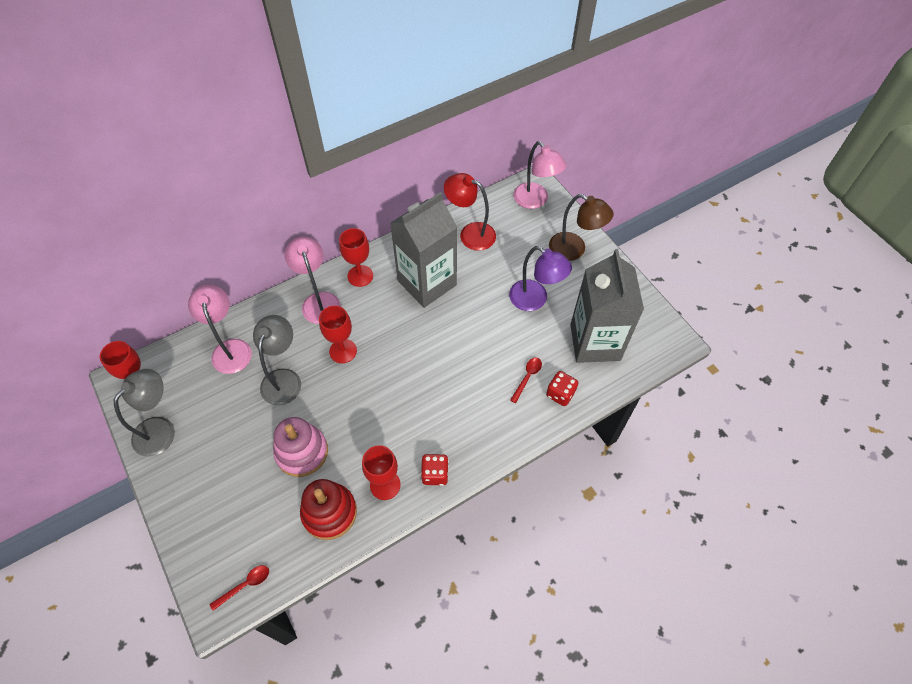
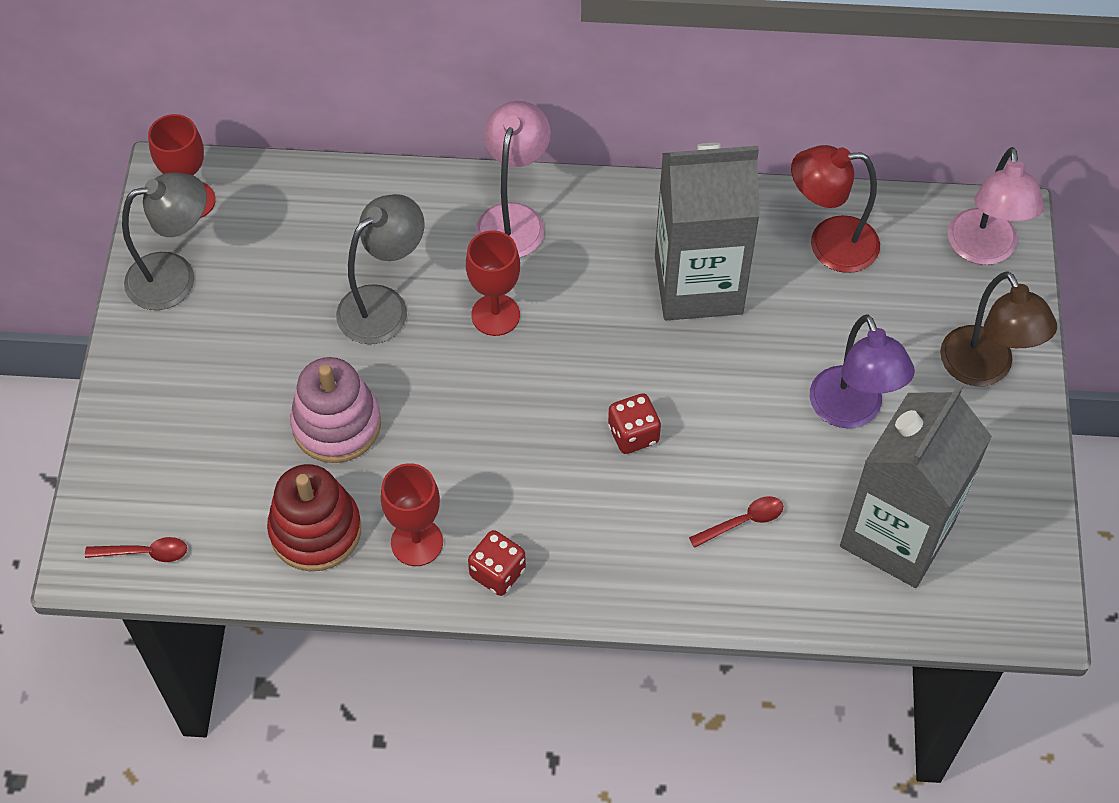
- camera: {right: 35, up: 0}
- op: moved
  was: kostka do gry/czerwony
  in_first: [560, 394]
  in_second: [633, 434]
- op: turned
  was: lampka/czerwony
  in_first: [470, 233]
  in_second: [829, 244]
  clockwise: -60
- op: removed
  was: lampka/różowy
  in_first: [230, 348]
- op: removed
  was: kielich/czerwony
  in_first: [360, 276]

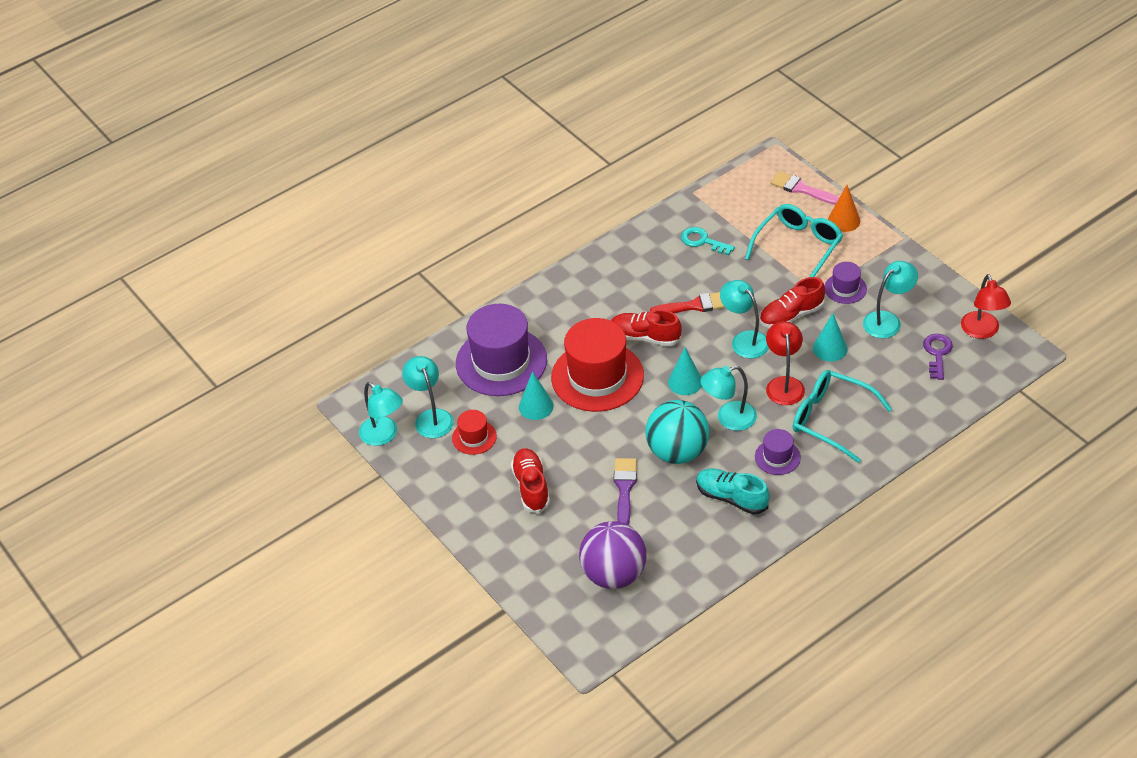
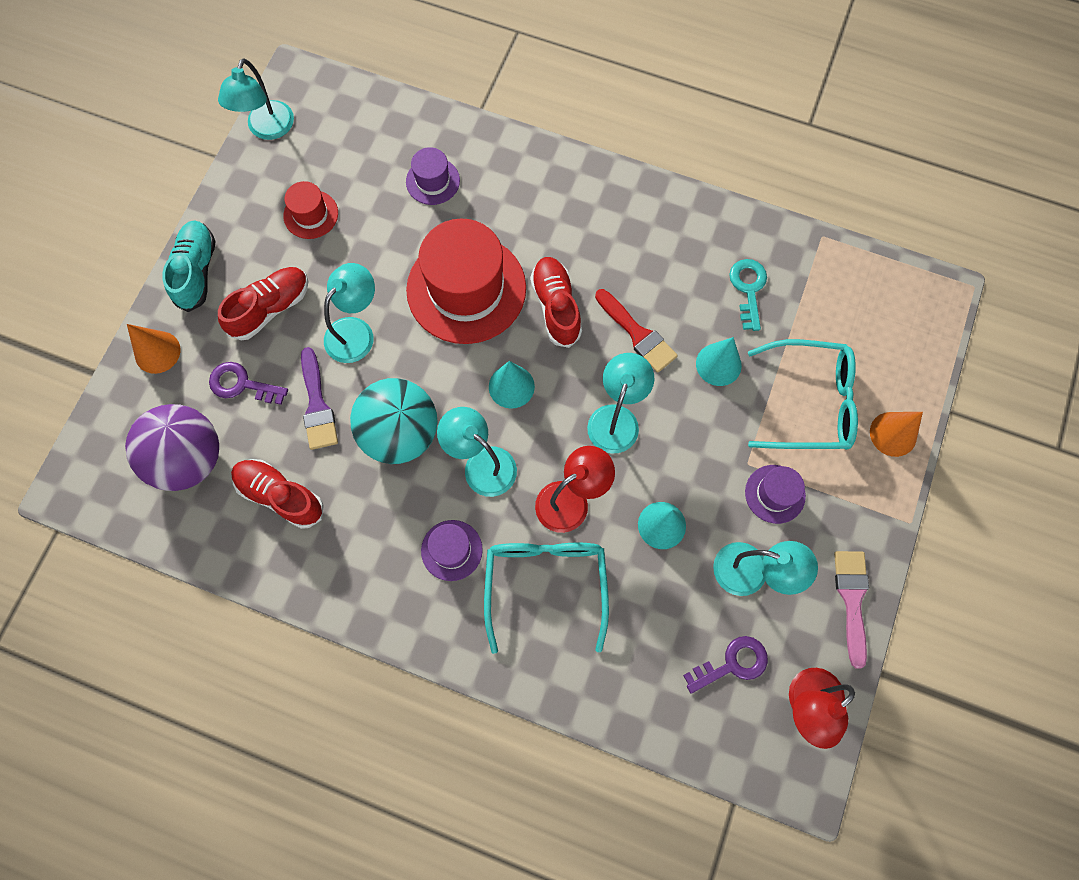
- camera: {right: 55, up: 25}
- op: added
  now: stożek/pomarańczowy
  in_second: [157, 352]
- op: moved
  was: but/turkusowy
  in_first: [731, 498]
  in_second: [197, 271]
- op: added
  now: klucz/fioletowy
  in_second: [242, 384]
- op: moved
  was: but/czerwony
  in_first: [791, 315]
  in_second: [280, 496]
- op: turned
  was: pędzel/fioletowy
  in_first: [624, 488]
  in_second: [317, 405]
  clockwise: 105
- op: moved
  was: lampka/turkusowy
  in_first: [431, 417]
  in_second: [356, 331]
- op: resized
  was: kapelusz/fioletowy
  in_first: [501, 362]
  in_second: [433, 181]
  ratio: 0.47
- op: moved
  was: stożek/turkusowy
  in_first: [536, 406]
  in_second: [718, 364]
- op: moved
  was: pędzel/różowy
  in_first: [801, 189]
  in_second: [852, 600]

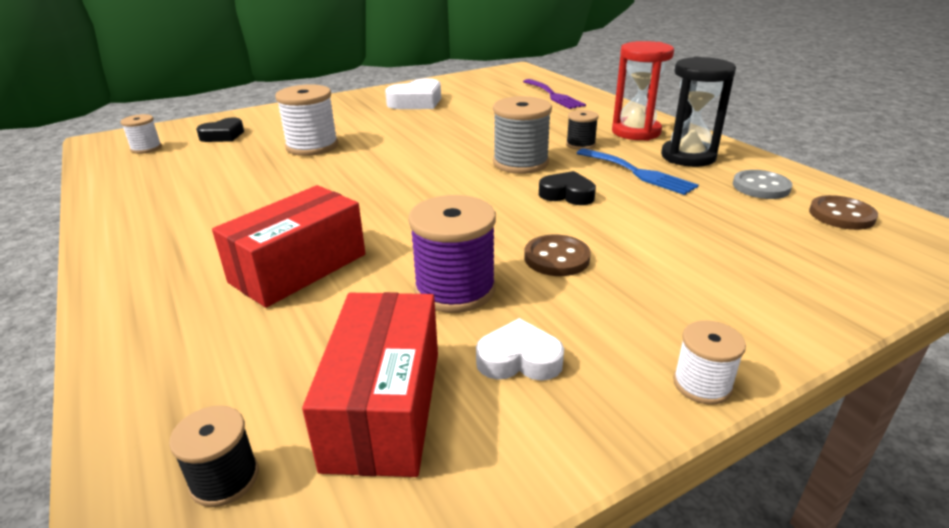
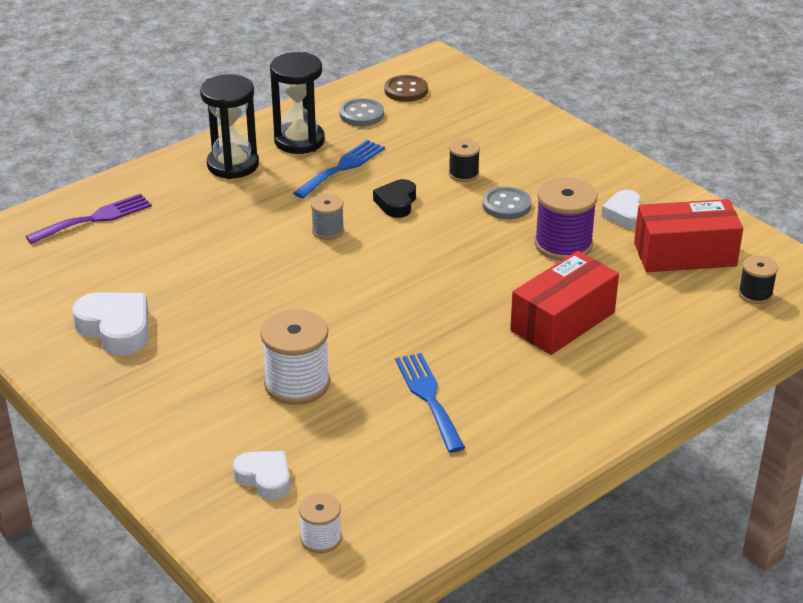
- camera: {right: -100, up: 5}
- op: recoloured
  was: klepsydra/czerwony
  now: klepsydra/czarny
  in_first: [636, 132]
  in_second: [233, 165]
- op: recoloured
  was: serce/czarny
  now: serce/biały
  in_first: [223, 135]
  in_second: [265, 478]
- op: resized
  was: szpulka/szary
  in_first: [520, 163]
  in_second: [328, 231]
  ratio: 0.56
- op: added
  now: widelec/niebieski
  in_second: [428, 397]
- op: moved
  was: szpulka/czarny
  in_first: [580, 144]
  in_second: [463, 174]
- op: recoloured
  was: guzik/brązowy
  now: guzik/szary
  in_first: [556, 258]
  in_second: [506, 205]
- op: turned
  was: pudełko/czerwony
  in_first: [298, 268]
  in_second: [563, 321]
  clockwise: -75
- op: removed
  was: szpulka/biały
  in_first: [702, 384]

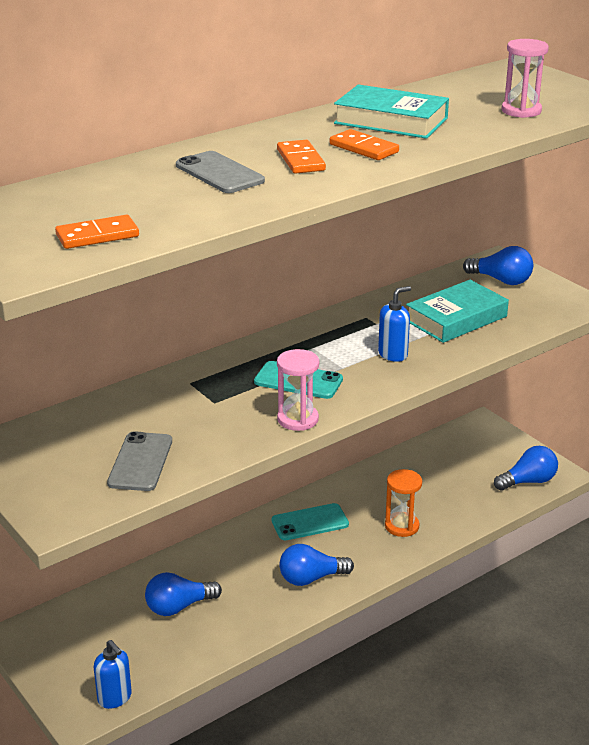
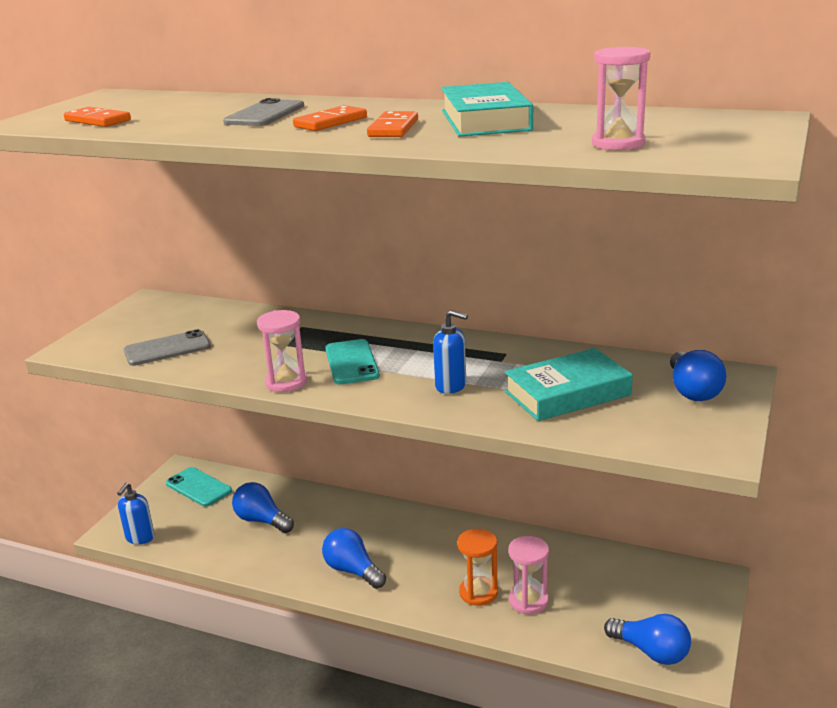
- camera: {right: 60, up: -5}
- op: moved
  was: telefon/turkusowy
  in_first: [310, 522]
  in_second: [198, 487]
- op: turned
  was: książka/turkusowy
  in_first: [456, 319]
  in_second: [567, 393]
  clockwise: -45
- op: added
  now: klepsydra/różowy
  in_second: [528, 601]

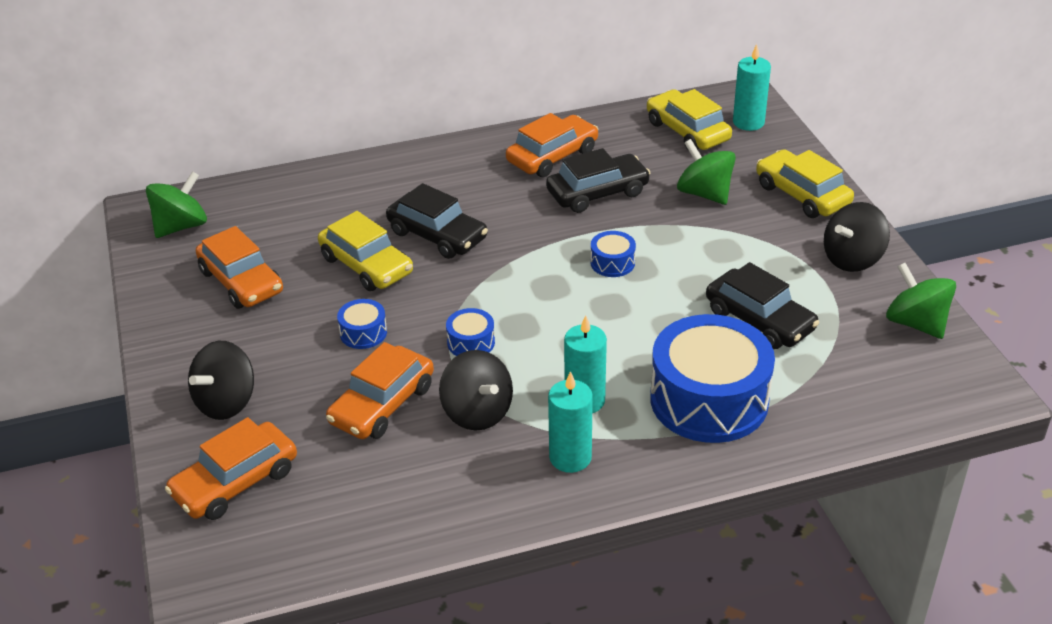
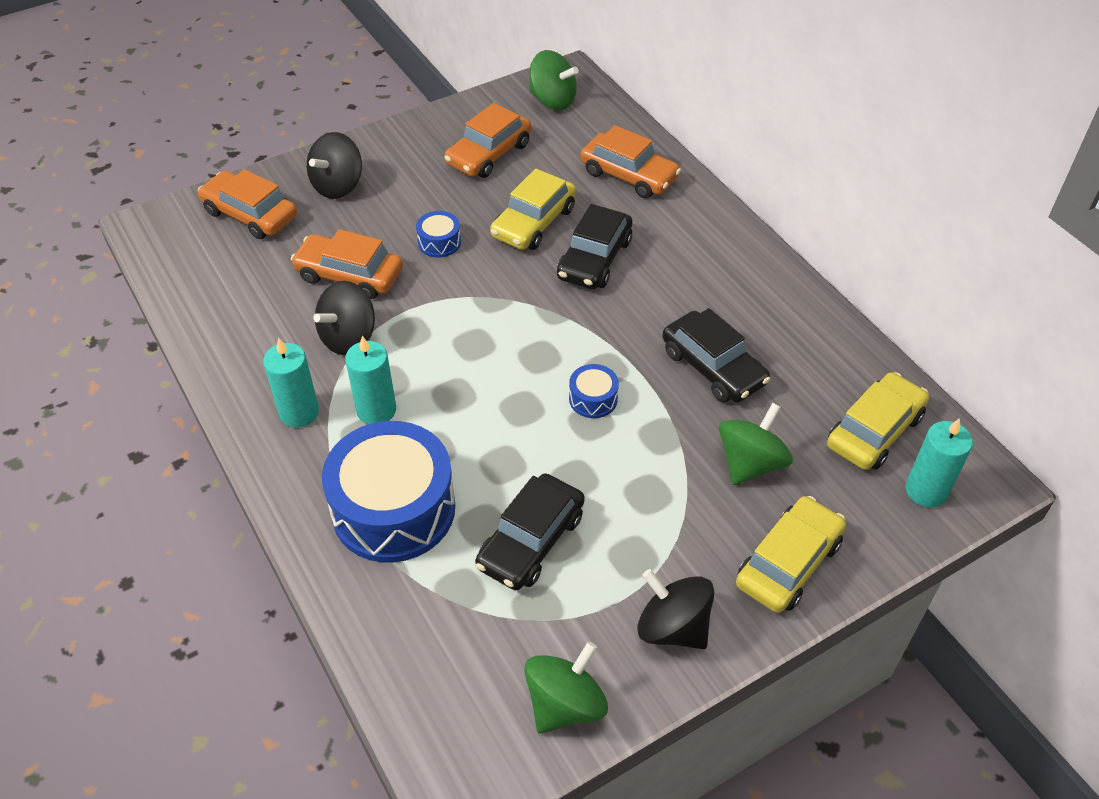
- camera: {right: 75, up: 10}
- op: turned
  was: bączek/czarny
  in_first: [226, 402]
  in_second: [338, 186]
  clockwise: -75
- op: moved
  was: samochód/pomarańczowy
  in_first: [552, 156]
  in_second: [629, 175]
- op: removed
  was: bęben/niebieski
  in_first: [471, 342]

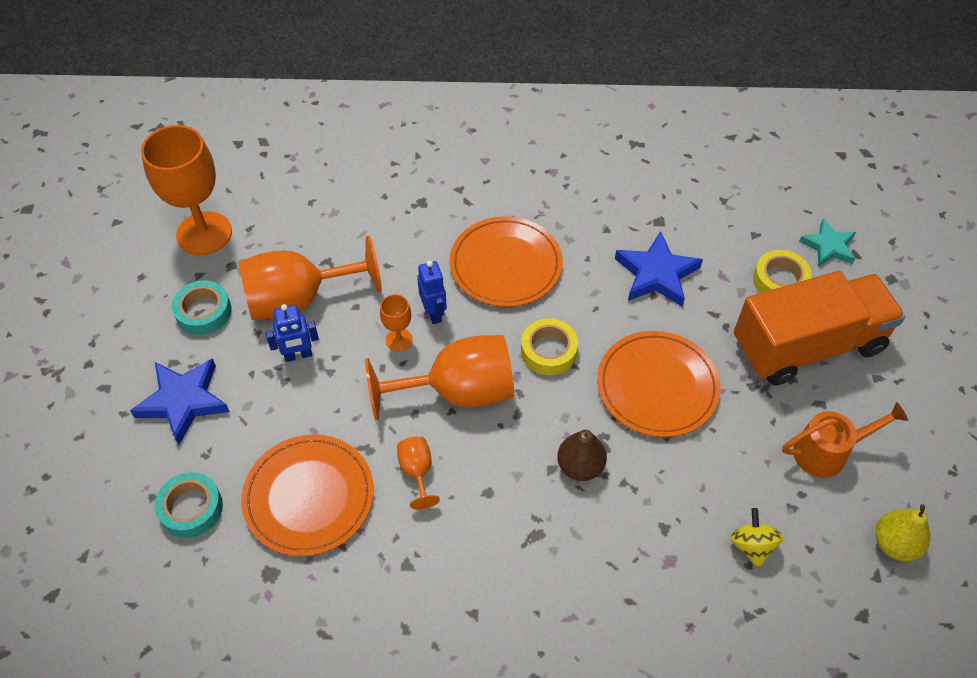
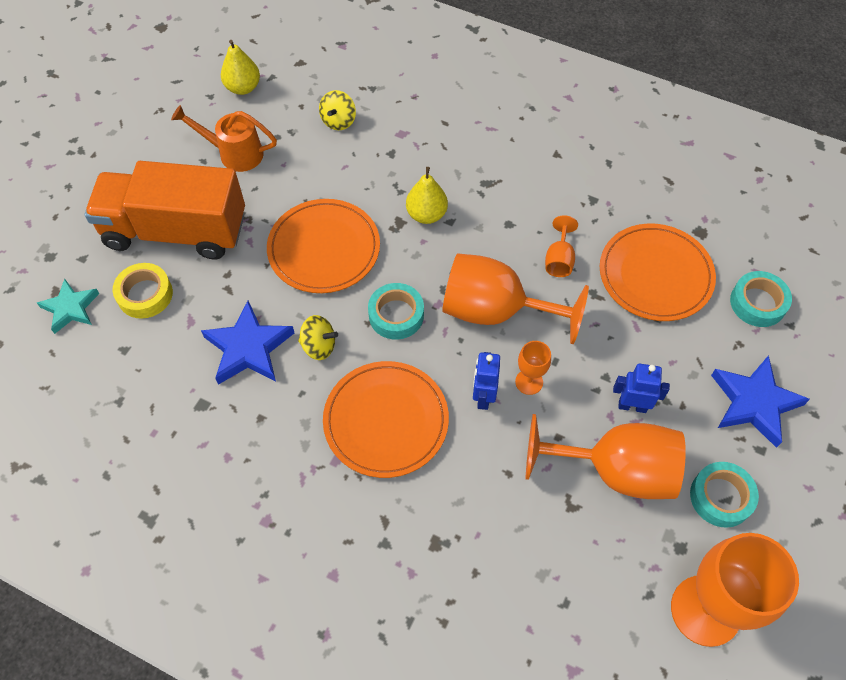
- camera: {right: -155, up: 5}
- op: added
  now: bączek/żółty
  in_second: [319, 346]
- op: recoloured
  was: taśma klejąca/żółty
  now: taśma klejąca/turkusowy
  in_first: [548, 351]
  in_second: [396, 315]
- op: recoloured
  was: gruszka/brązowy
  now: gruszka/żółty
  in_first: [580, 466]
  in_second: [426, 214]

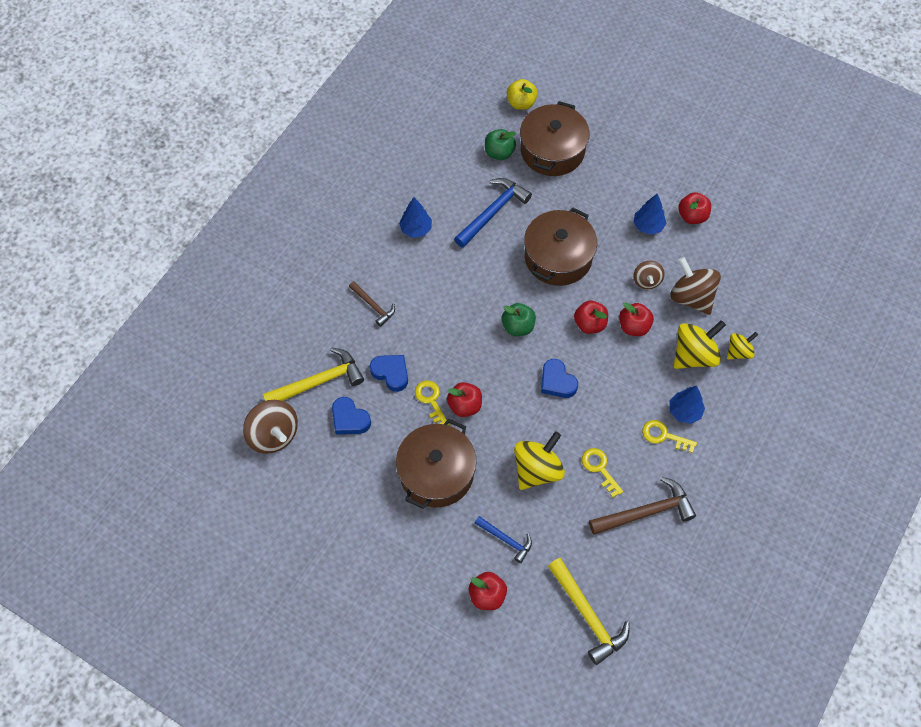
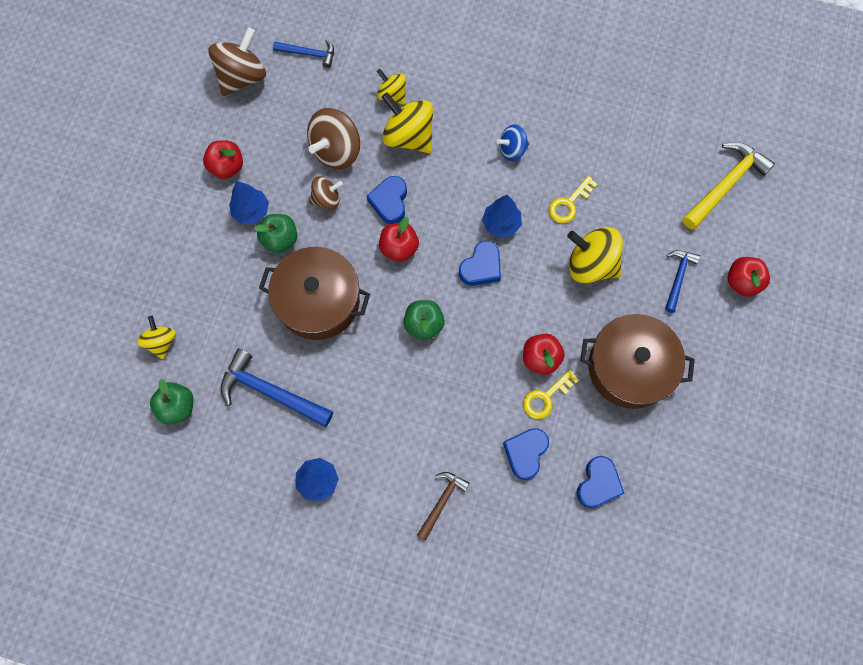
- camera: {right: -105, up: 10}
- op: replaced
  was: garnek/brązowy
  now: bączek/żółty
  in_first: [552, 150]
  in_second: [161, 342]
- op: moved
  was: bączek/brązowy
  in_first: [273, 435]
  in_second: [242, 76]
- op: added
  now: jabłko/zielony
  in_second: [280, 239]
- op: added
  now: młotek/niebieski
  in_second: [308, 54]
- op: replaced
  was: jabłko/czerwony
  now: serce/niebieski
  in_first: [634, 326]
  in_second: [390, 202]
- op: moved
  was: drzewko/niebieski
  in_first: [684, 411]
  in_second: [501, 224]
- op: replaced
  was: klucz/żółty
  now: bączek/niebieski
  in_first: [664, 436]
  in_second: [512, 149]
- op: removed
  was: młotek/żółty
  in_first: [318, 381]
- op: removed
  was: jabłko/żółty
  in_first: [521, 103]
- op: removed
  was: młotek/brązowy
  in_first: [646, 512]

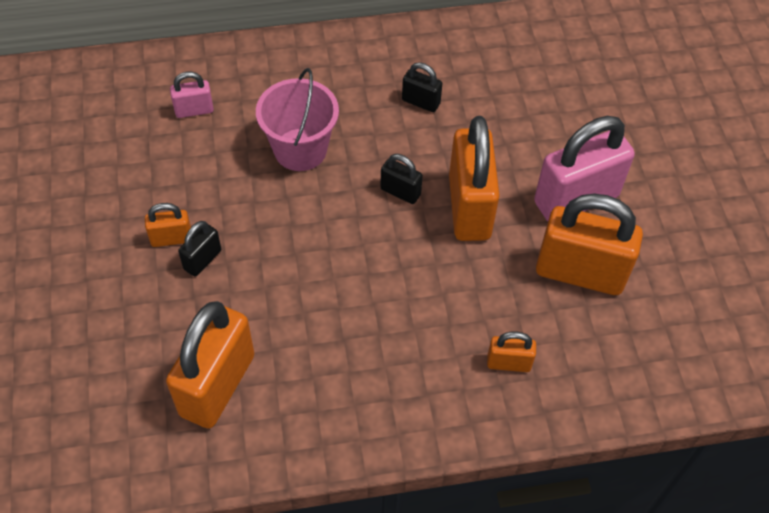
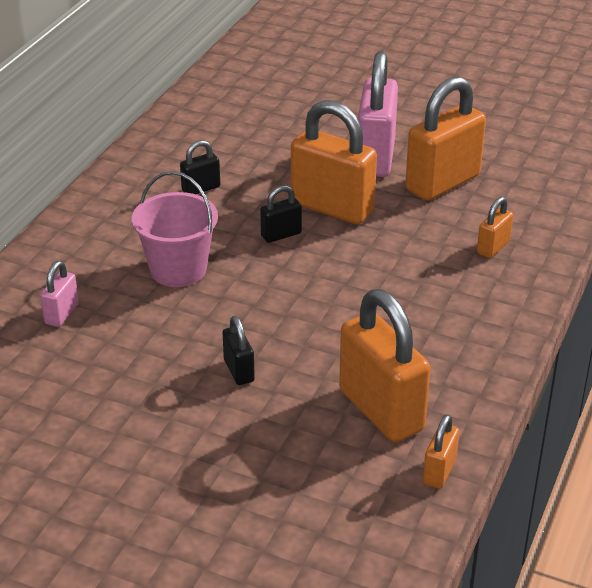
- camera: {right: -55, up: -20}
- op: moved
  was: kłódka/pomarańczowy
  in_first: [171, 238]
  in_second: [439, 471]

